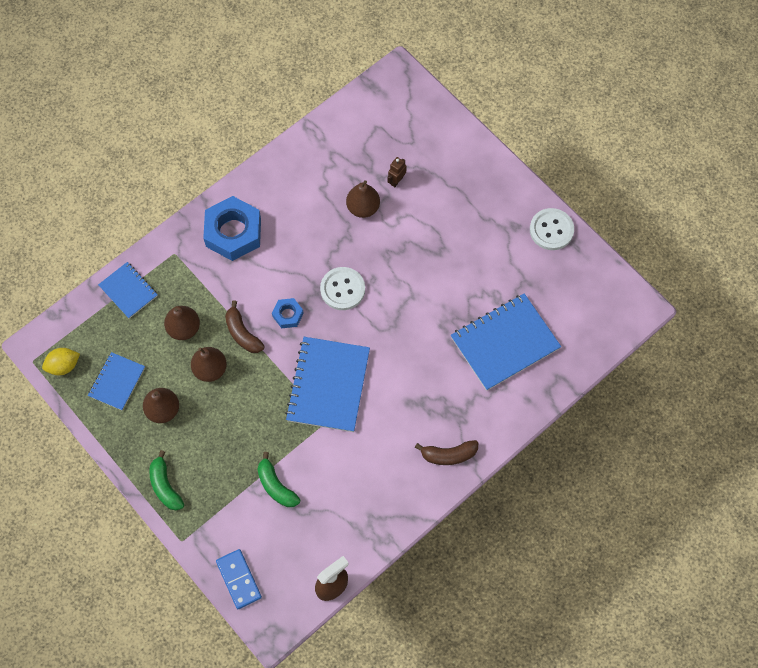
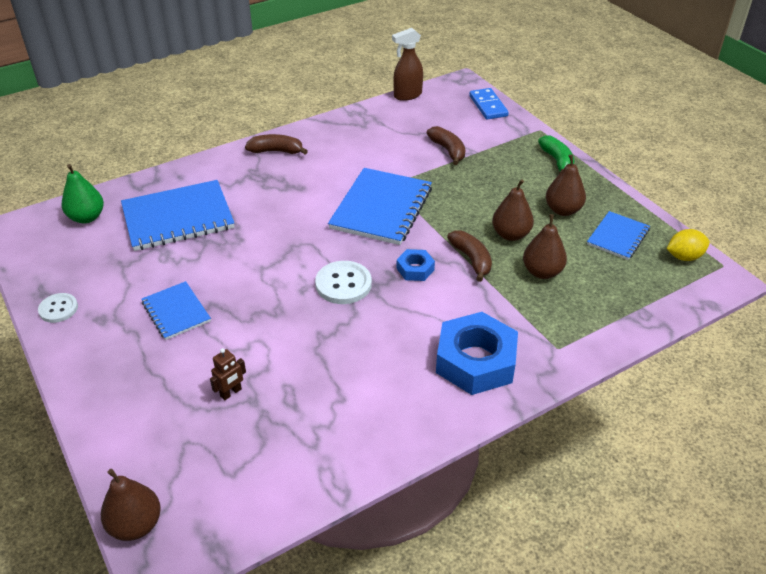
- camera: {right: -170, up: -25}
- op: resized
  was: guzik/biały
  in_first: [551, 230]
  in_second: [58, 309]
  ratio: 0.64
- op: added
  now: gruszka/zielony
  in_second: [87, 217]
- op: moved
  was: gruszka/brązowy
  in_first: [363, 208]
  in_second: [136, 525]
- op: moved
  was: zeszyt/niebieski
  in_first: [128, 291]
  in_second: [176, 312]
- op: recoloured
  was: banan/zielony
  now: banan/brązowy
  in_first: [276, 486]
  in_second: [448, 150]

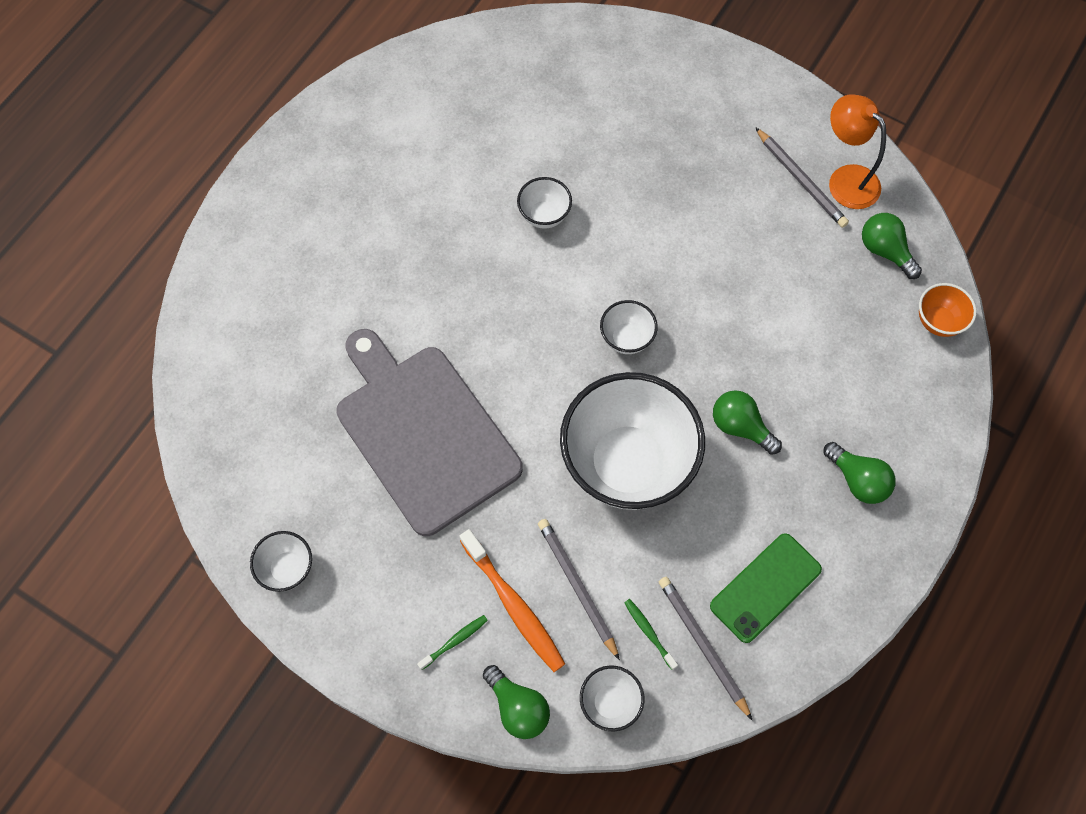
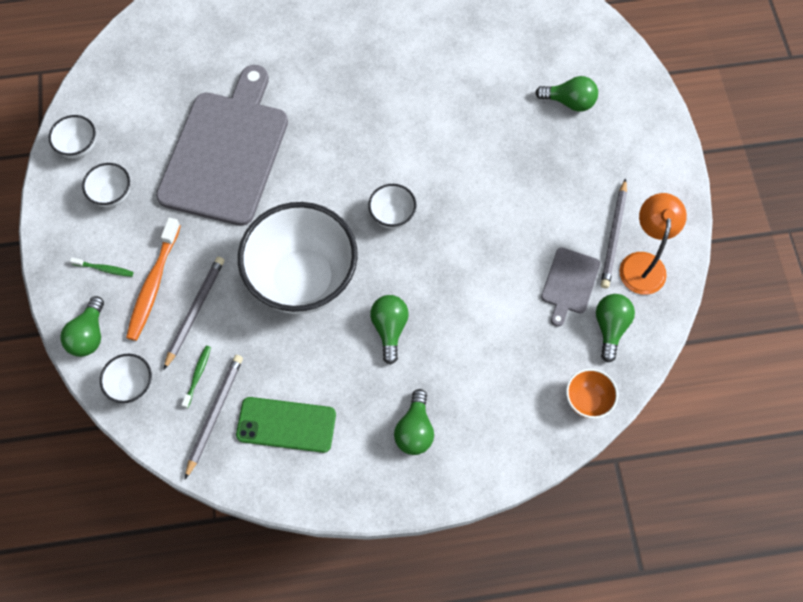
- camera: {right: 50, up: 0}
- op: moved
  was: miska/biały
  in_first: [544, 215]
  in_second: [113, 195]
- op: added
  now: żarówka/zielony
  in_second: [569, 102]
- op: added
  now: deska do krojenia/szary
  in_second: [569, 283]

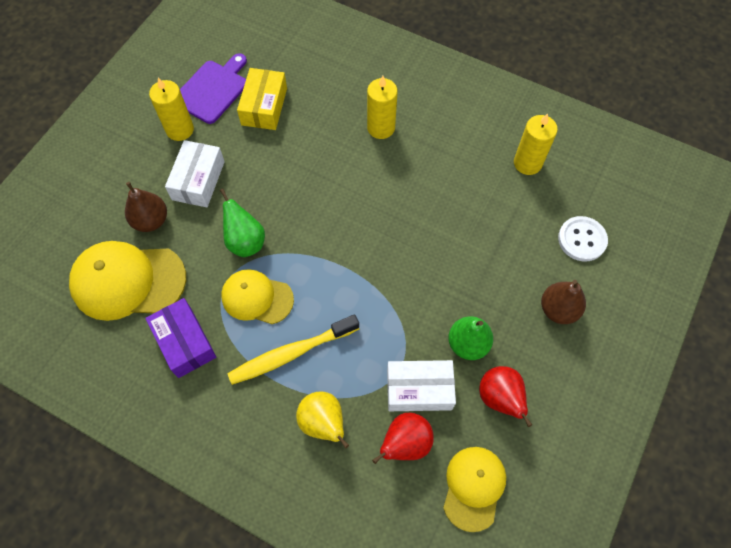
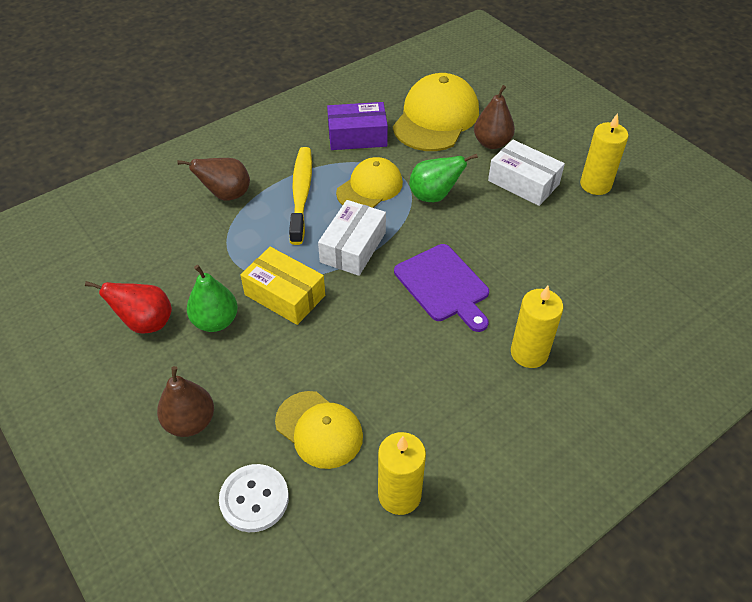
- camera: {right: 115, up: -15}
- op: recoloured
  was: gruszka/żółty
  now: gruszka/brązowy
  in_first: [323, 423]
  in_second: [226, 195]
- op: moved
  was: pudełko/żółty
  in_first: [264, 106]
  in_second: [284, 295]
- op: moved
  was: czapka/żółty
  in_first: [474, 487]
  in_second: [319, 429]
- op: moved
  was: pudełko/biały
  in_first: [419, 389]
  in_second: [353, 247]
- op: moved
  was: deska do krojenia/fioletowy
  in_first: [213, 89]
  in_second: [443, 286]
- op: removed
  was: gruszka/czerwony
  in_first: [405, 443]

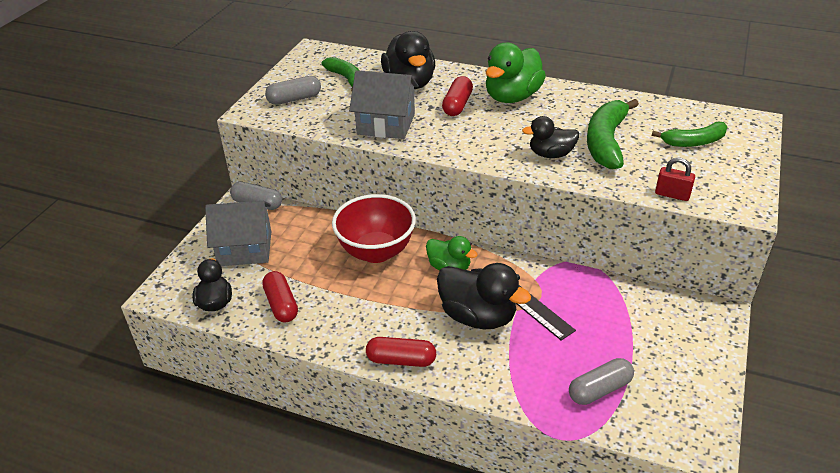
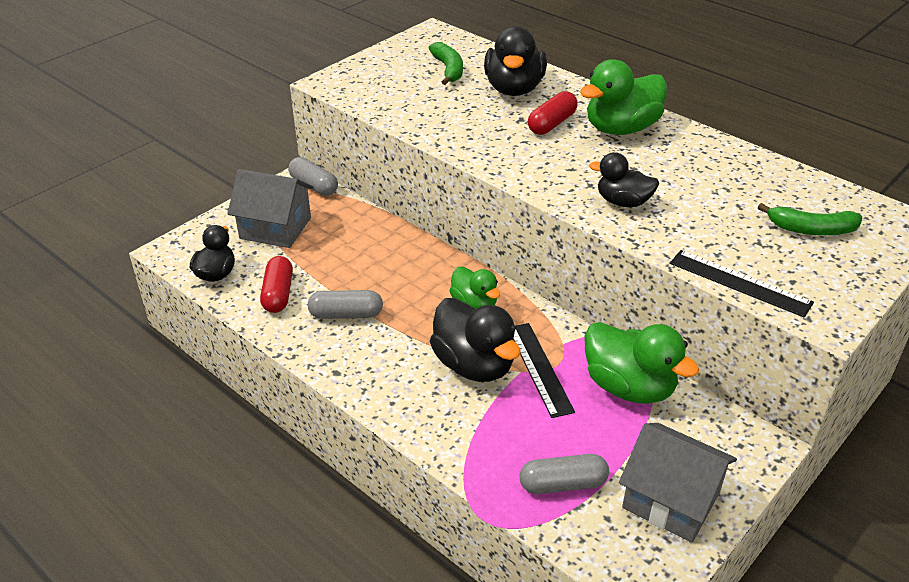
- camera: {right: 20, up: 0}
- op: moved
  was: kapsułka/szary
  in_first: [294, 99]
  in_second: [346, 314]
- op: added
  now: kaczka/zielony
  in_second: [629, 387]
- op: moved
  was: domek/szary
  in_first: [386, 124]
  in_second: [671, 500]
- op: replaced
  was: kłódka/czerwony
  now: linijka/czarny
  in_first: [672, 195]
  in_second: [739, 283]
- op: removed
  was: miska/czerwony
  in_first: [376, 252]
- op: removed
  was: kapsułka/czerwony
  in_first: [401, 360]
- op: removed
  was: banan/zielony
  in_first: [606, 142]

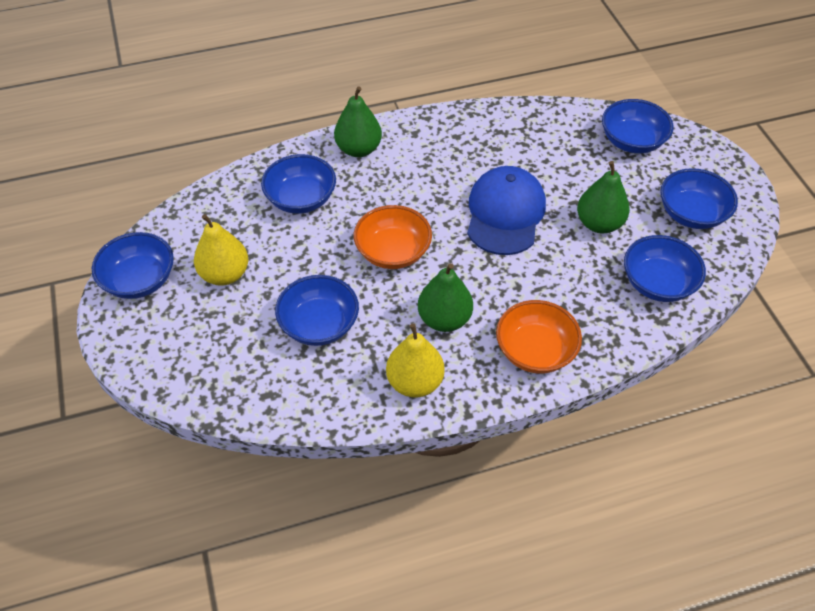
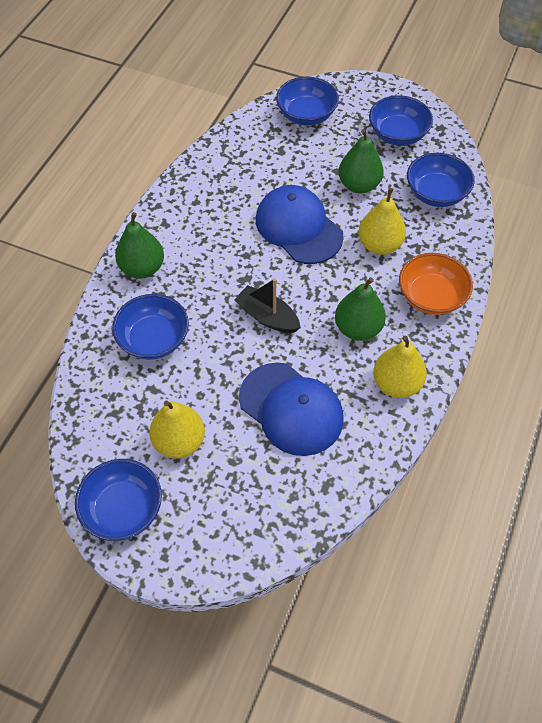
- camera: {right: -50, up: 5}
- op: replaced
  was: miska/pomarańczowy
  now: łódka/czarny
  in_first: [393, 252]
  in_second: [267, 317]
- op: replaced
  was: miska/niebieski
  now: czapka/niebieski
  in_first: [319, 324]
  in_second: [291, 409]
- op: added
  now: gruszka/żółty
  in_second: [379, 245]

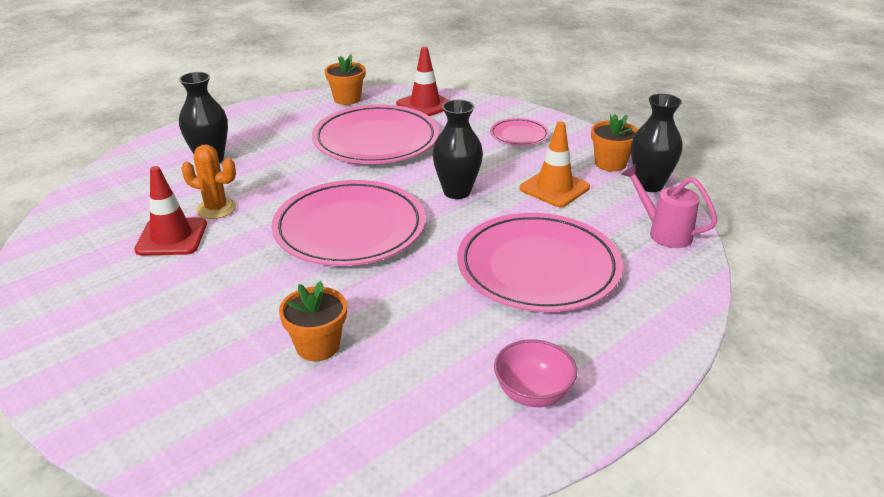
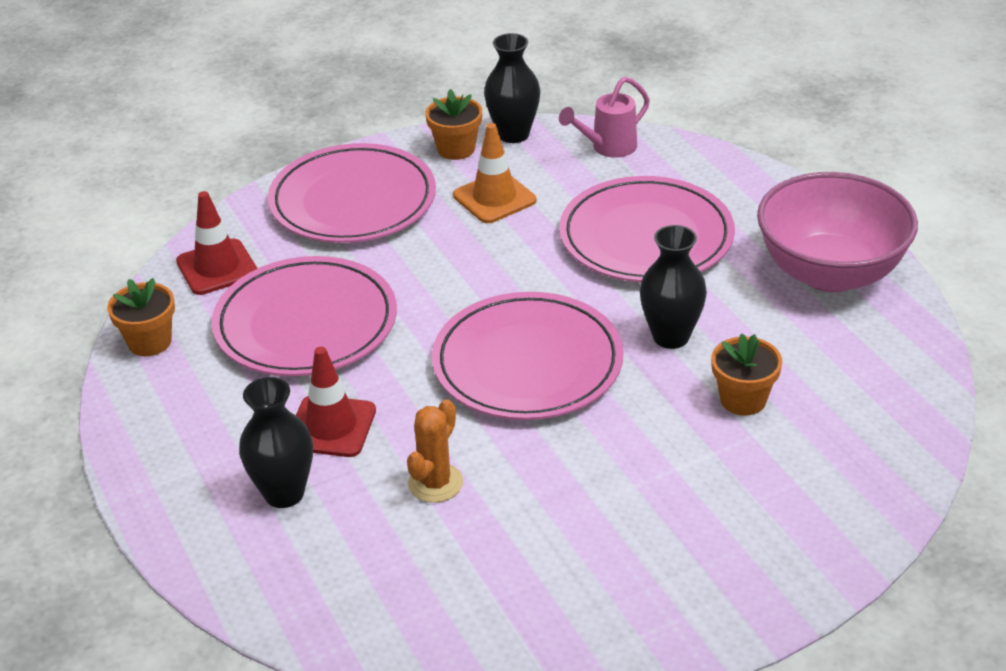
- camera: {right: -75, up: 5}
- op: resized
  was: talerz/różowy
  in_first: [519, 135]
  in_second: [353, 201]
  ratio: 2.11
- op: moved
  was: pachołek/czerwony
  in_first: [172, 237]
  in_second: [331, 427]
- op: moved
  was: wazon/czarny
  in_first: [457, 192]
  in_second: [671, 337]
- op: resized
  was: miska/różowy
  in_first: [532, 393]
  in_second: [830, 273]
  ratio: 2.11

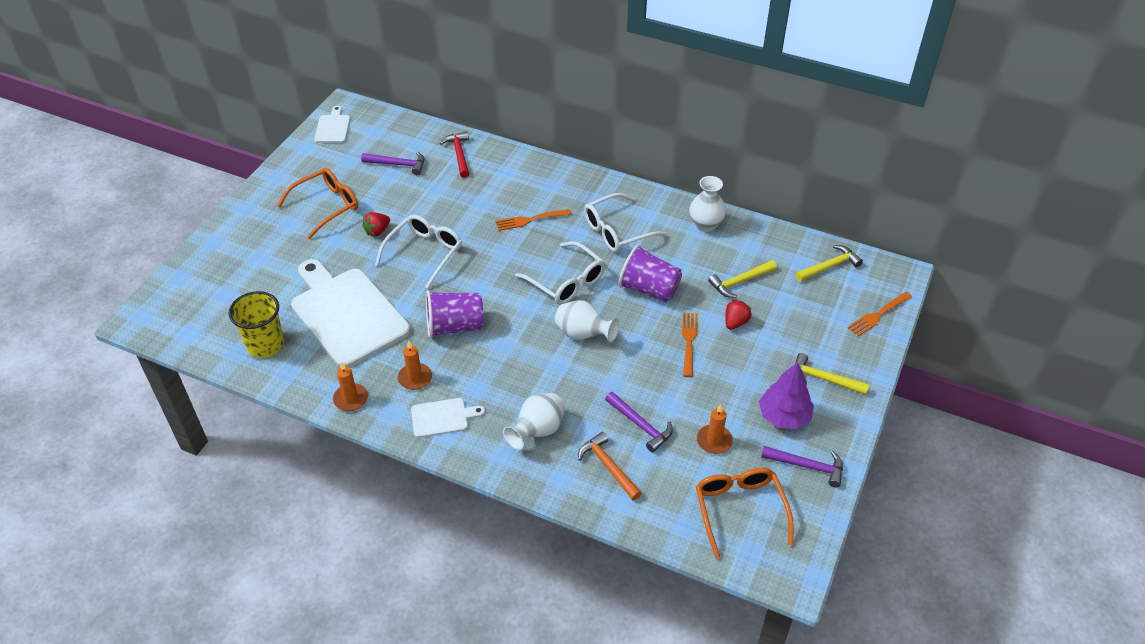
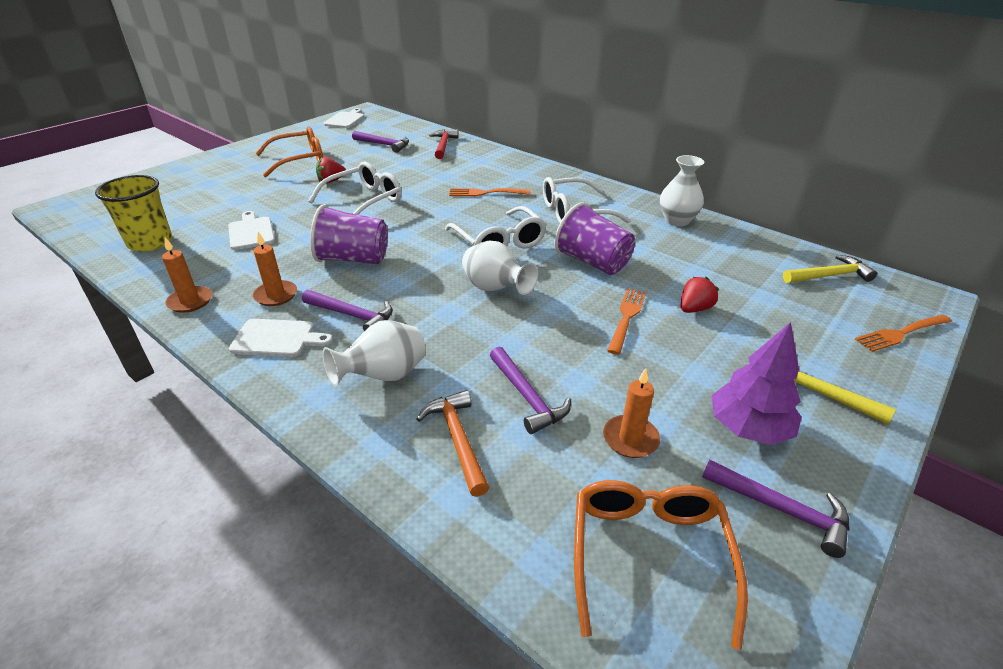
- camera: {right: 15, up: -10}
- op: resized
  was: deska do krojenia/biały
  in_first: [346, 314]
  in_second: [251, 232]
  ratio: 0.45
- op: added
  now: młotek/fioletowy
  in_second: [352, 315]
- op: removed
  was: młotek/żółty
  in_first: [740, 282]

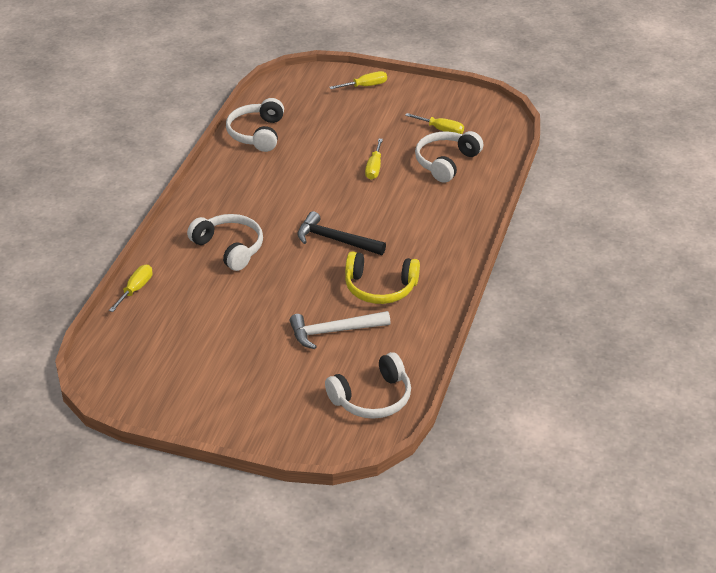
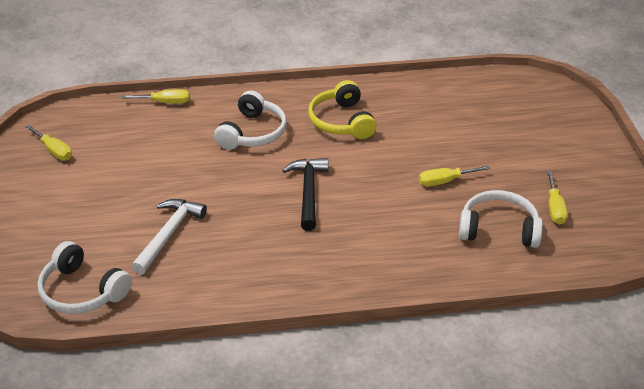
- camera: {right: 65, up: 0}
- op: moved
  was: śrubokręt/żółty
  in_first: [365, 86]
  in_second: [54, 151]
- op: turned
  was: młotek/biały
  in_first: [334, 331]
  in_second: [169, 234]
  clockwise: 60
- op: moved
  was: słuchawki/żółty
  in_first: [380, 288]
  in_second: [342, 121]
- op: removed
  was: słuchawki/biały
  in_first: [257, 134]

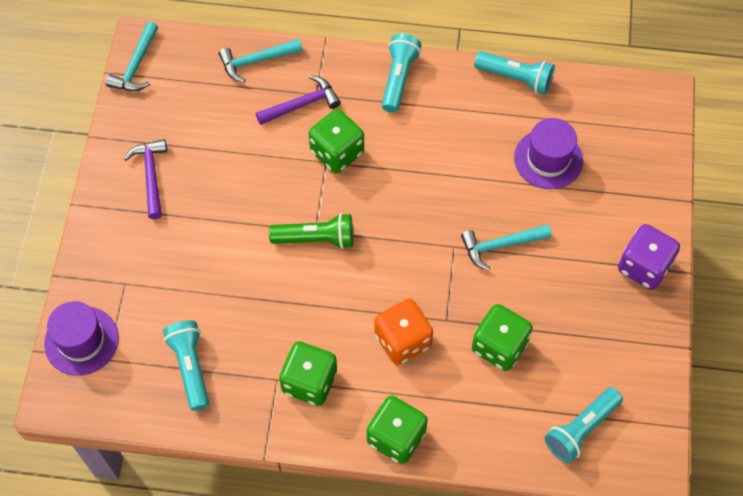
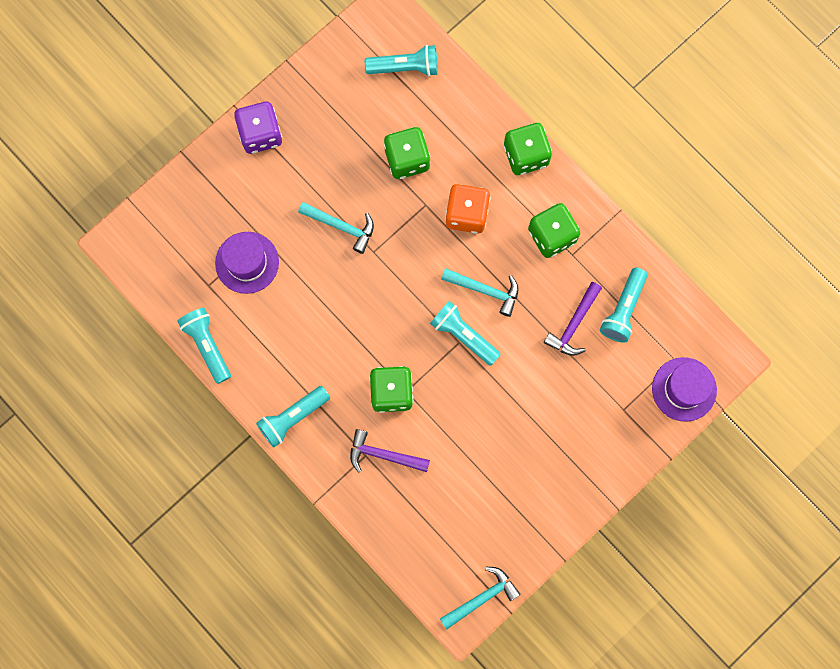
- camera: {right: -140, up: 15}
- op: recoloured
  was: latarka/zielony
  now: latarka/turkusowy
  in_first: [316, 239]
  in_second: [463, 335]
- op: moved
  was: młotek/turkusowy
  in_first: [256, 61]
  in_second: [485, 290]
- op: moved
  was: młotek/fioletowy
  in_first: [151, 176]
  in_second: [574, 324]

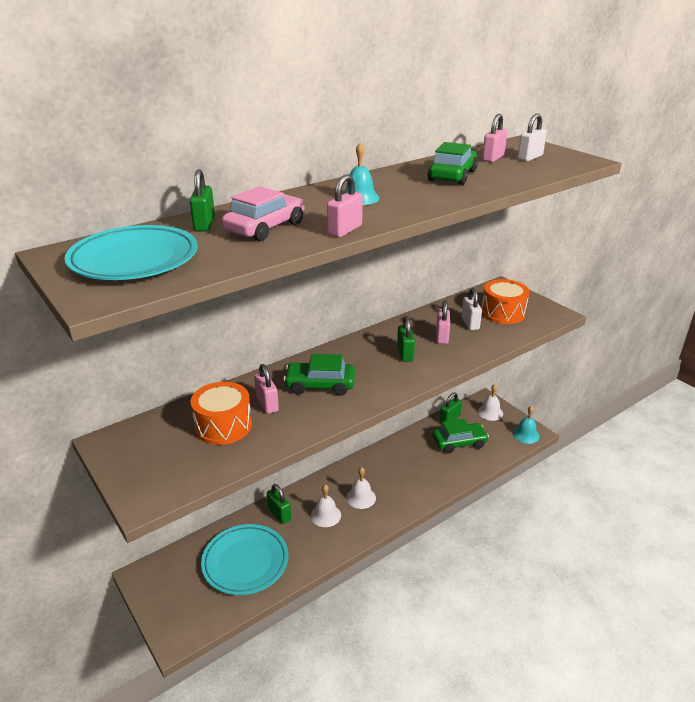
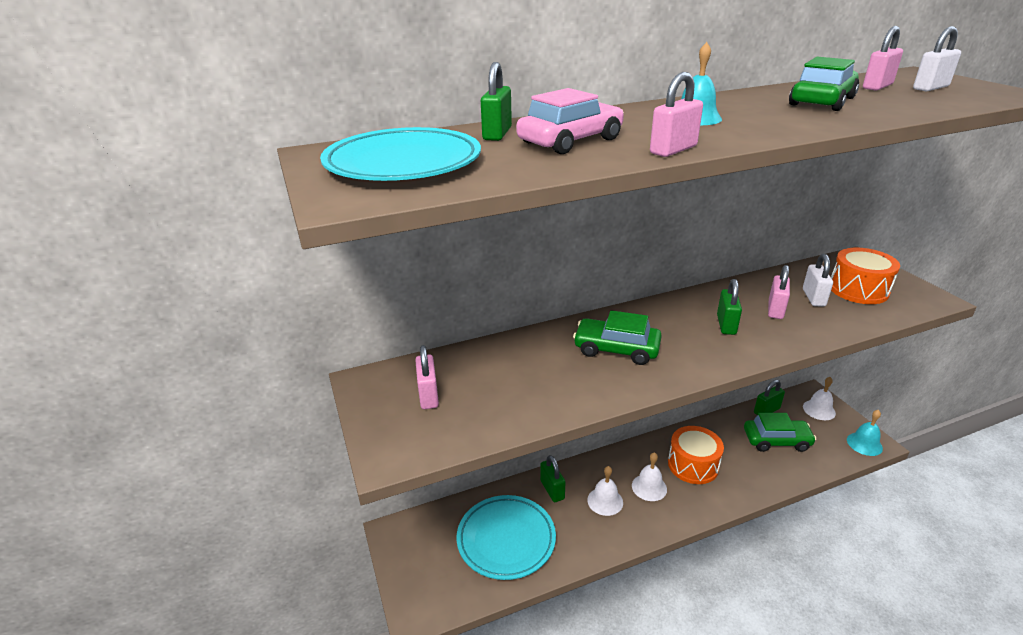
- camera: {right: 15, up: 0}
- op: moved
  was: kłódka/różowy
  in_first: [267, 404]
  in_second: [428, 395]
- op: moved
  was: bęben/pomarańczowy
  in_first: [223, 426]
  in_second: [693, 465]

